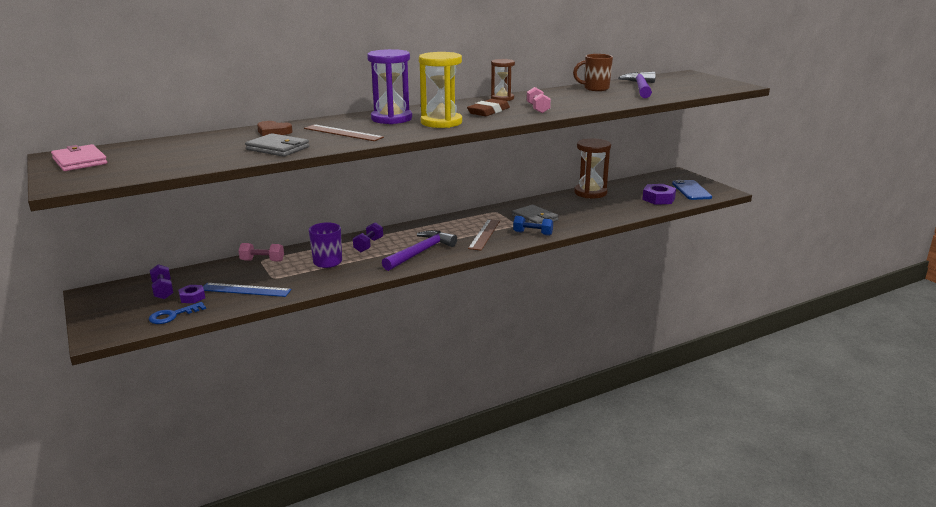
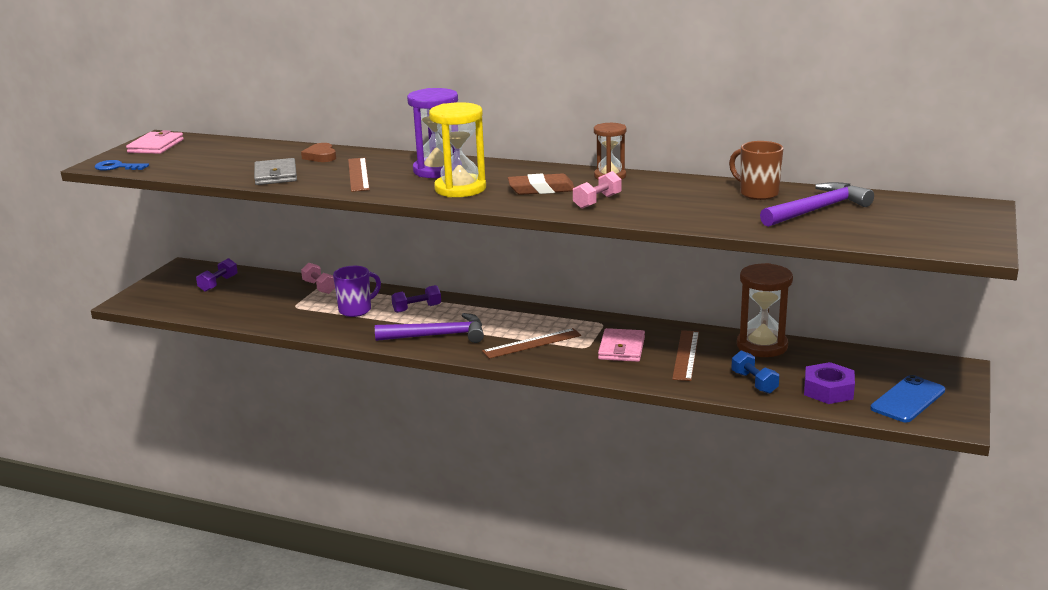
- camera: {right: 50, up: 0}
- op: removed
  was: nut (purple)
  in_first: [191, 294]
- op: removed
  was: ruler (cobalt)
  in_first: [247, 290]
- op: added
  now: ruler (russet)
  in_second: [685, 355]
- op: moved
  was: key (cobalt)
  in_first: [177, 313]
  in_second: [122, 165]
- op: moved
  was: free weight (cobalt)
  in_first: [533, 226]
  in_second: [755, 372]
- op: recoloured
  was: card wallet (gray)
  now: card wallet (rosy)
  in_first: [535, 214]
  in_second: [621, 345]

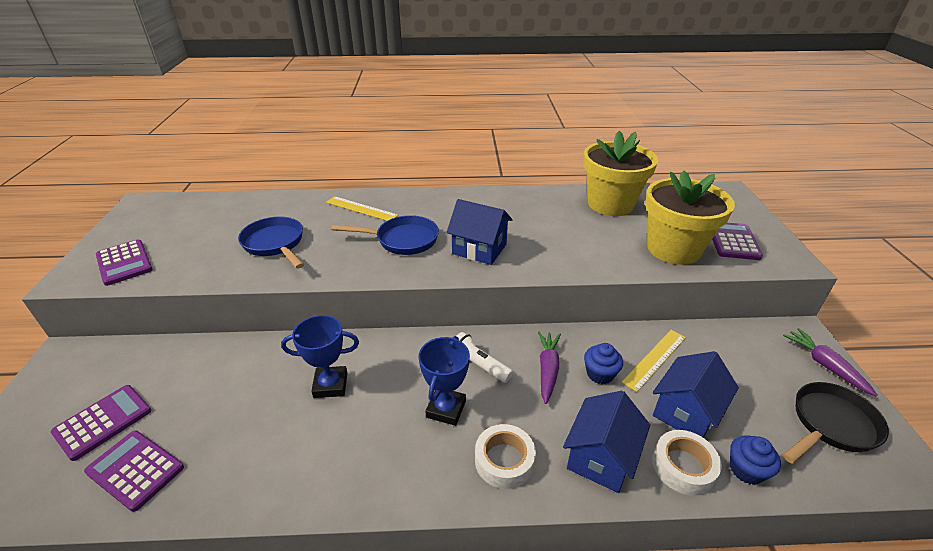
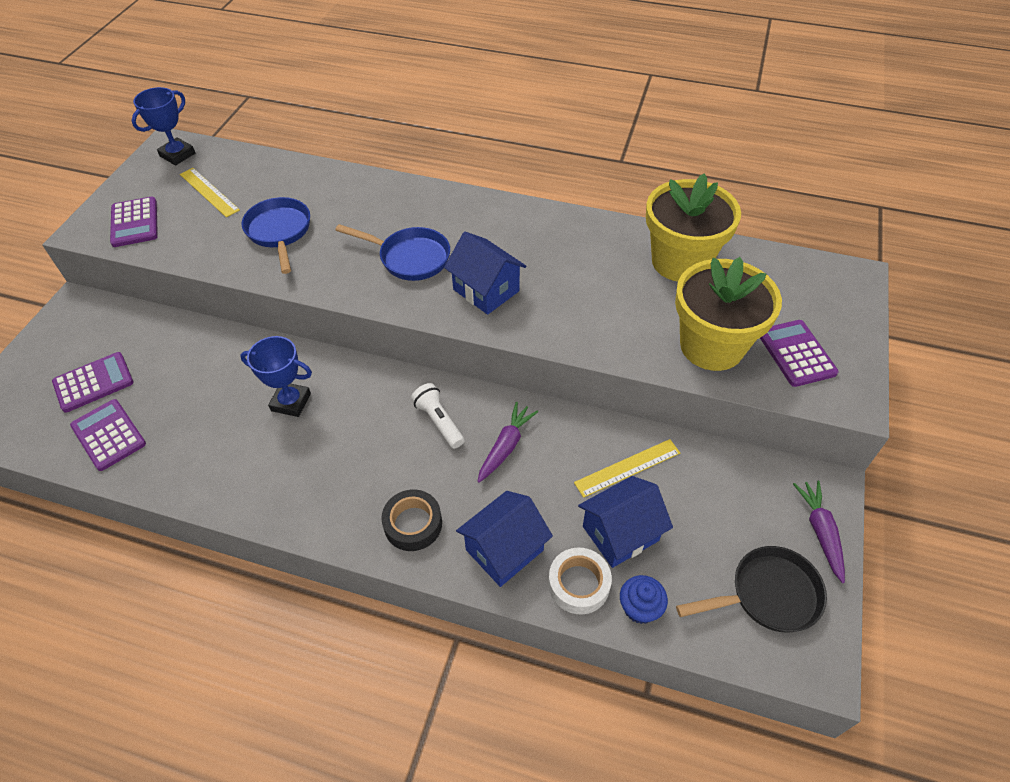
- camera: {right: 20, up: 15}
- op: removed
  was: fairy cake (cobalt)
  in_first: [603, 363]
- op: moved
  was: ruler (yellow)
  in_first: [362, 208]
  in_second: [210, 192]
- op: moved
  was: prize cup (cobalt)
  in_first: [444, 381]
  in_second: [163, 126]
- op: recoloured
  was: tape (snow-white)
  now: tape (ebony)
  in_first: [505, 456]
  in_second: [411, 520]
- op: turned
  was: pocket calculator (purple)
  in_first: [737, 241]
  in_second: [799, 353]
  clockwise: -45

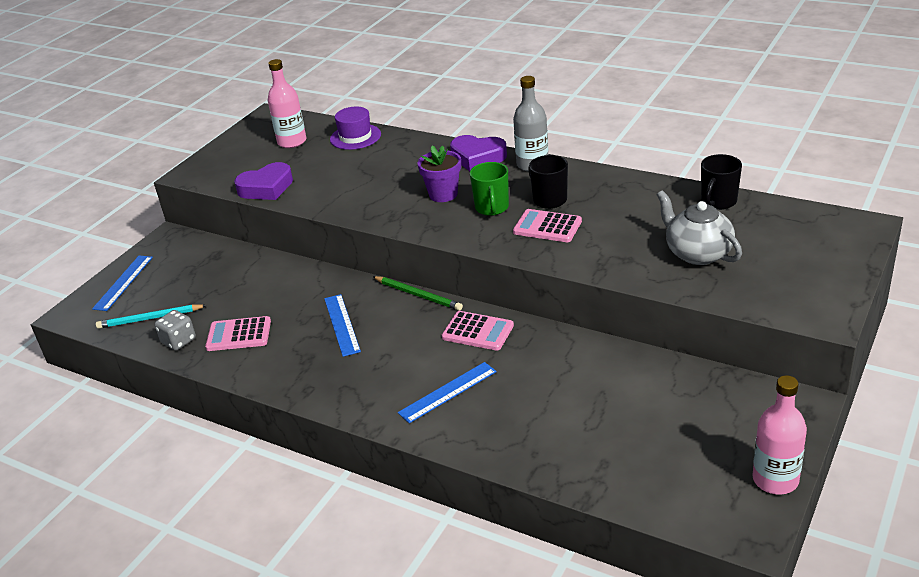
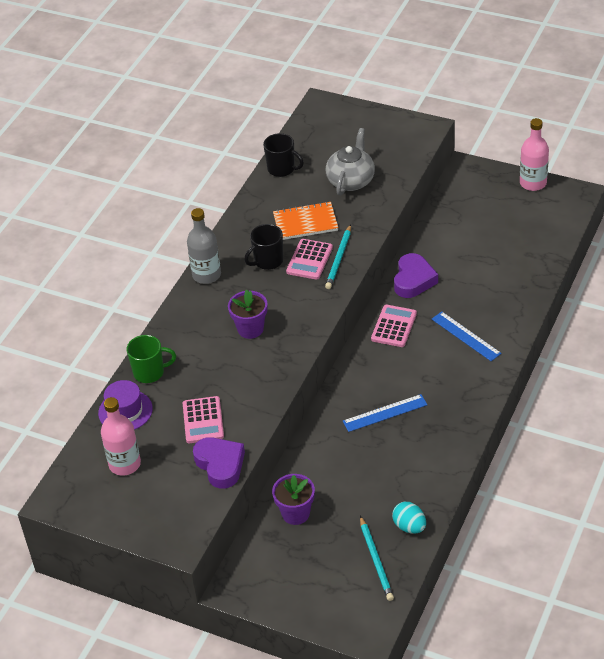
- camera: {right: -95, up: 10}
- op: removed
  was: ruler (cobalt)
  in_first: [122, 283]
- op: removed
  was: lead pencil (emerald)
  in_first: [418, 293]
- op: added
  now: flower pot (purple)
  in_second: [293, 499]
- op: added
  now: notepad (orange-coloured)
  in_second: [306, 220]
- op: added
  now: lead pencil (turquoise)
  in_second: [338, 256]
- op: moved
  was: pocket calculator (rosy)
  in_first: [238, 333]
  in_second: [203, 419]
- op: moved
  was: love heart (purple)
  in_first: [478, 153]
  in_second: [416, 275]
- op: moved
  was: coffee mug (emerald)
  in_first: [489, 189]
  in_second: [151, 359]
- op: replaced
  was: game die (gray)
  now: toy egg (turquoise)
  in_first: [175, 330]
  in_second: [409, 517]
- op: turned
  was: tea pot (gray)
  in_first: [699, 227]
  in_second: [350, 162]
  clockwise: 150

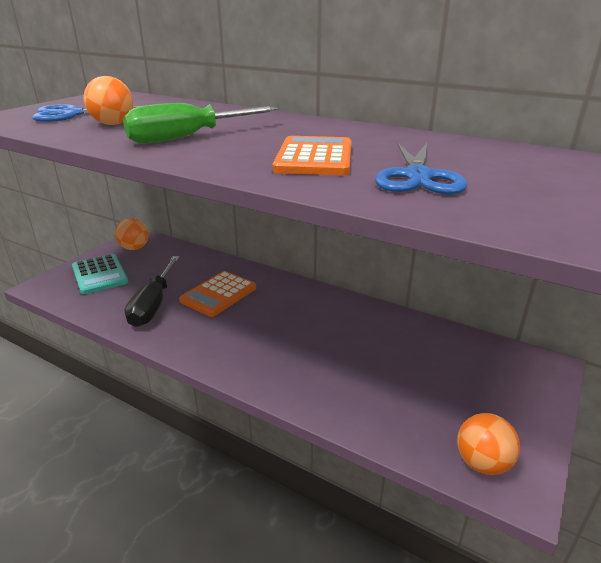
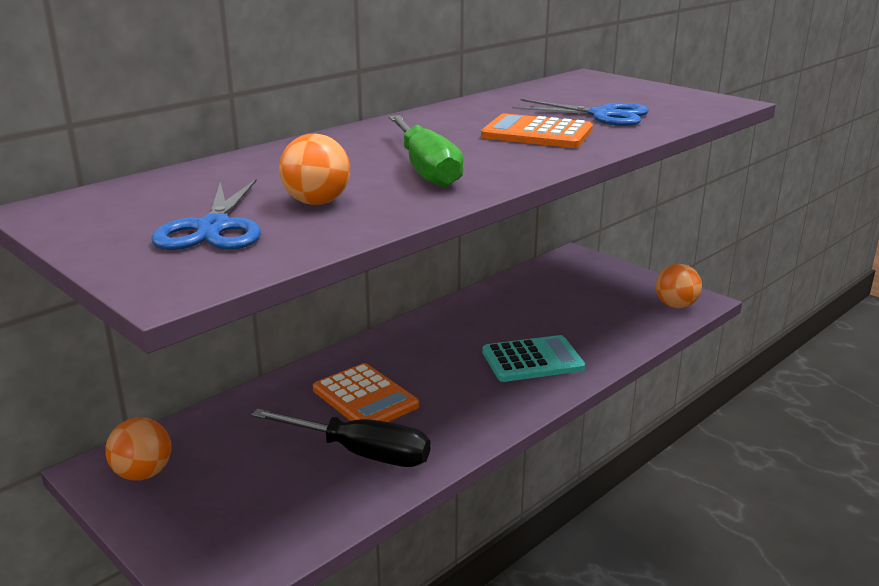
- camera: {right: -75, up: -5}
- op: moved
  was: pocket calculator (turquoise)
  in_first: [100, 274]
  in_second: [533, 358]

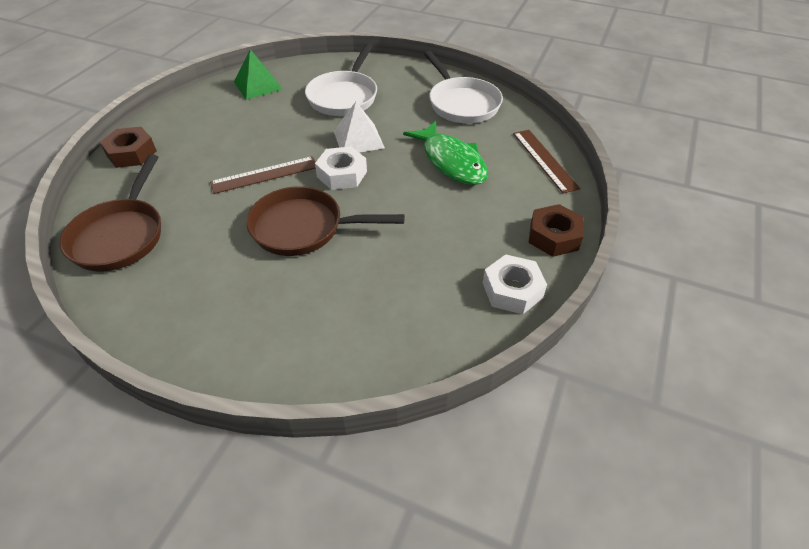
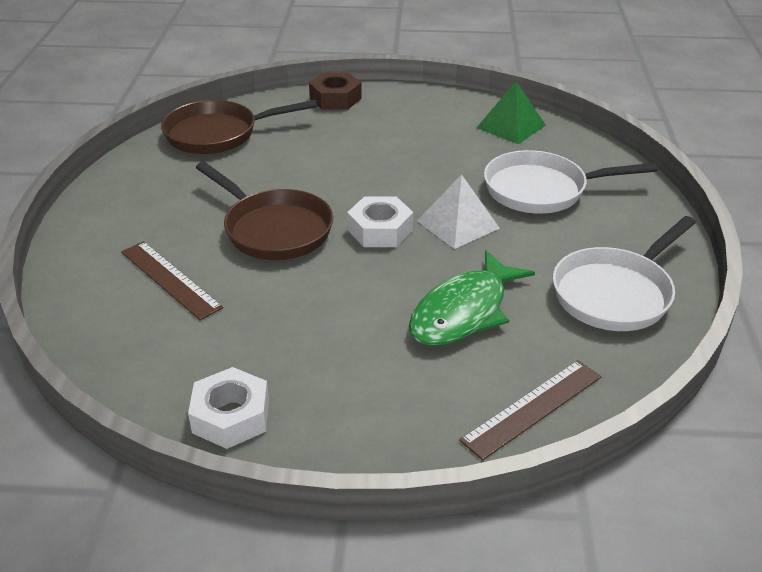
- camera: {right: 70, up: -10}
- op: removed
  was: nut (russet)
  in_first: [556, 230]
- op: moved
  was: ruler (russet)
  in_first: [263, 175]
  in_second: [172, 280]
- op: turned
  was: frying pan (russet)
  in_first: [325, 221]
  in_second: [264, 211]
  clockwise: 150

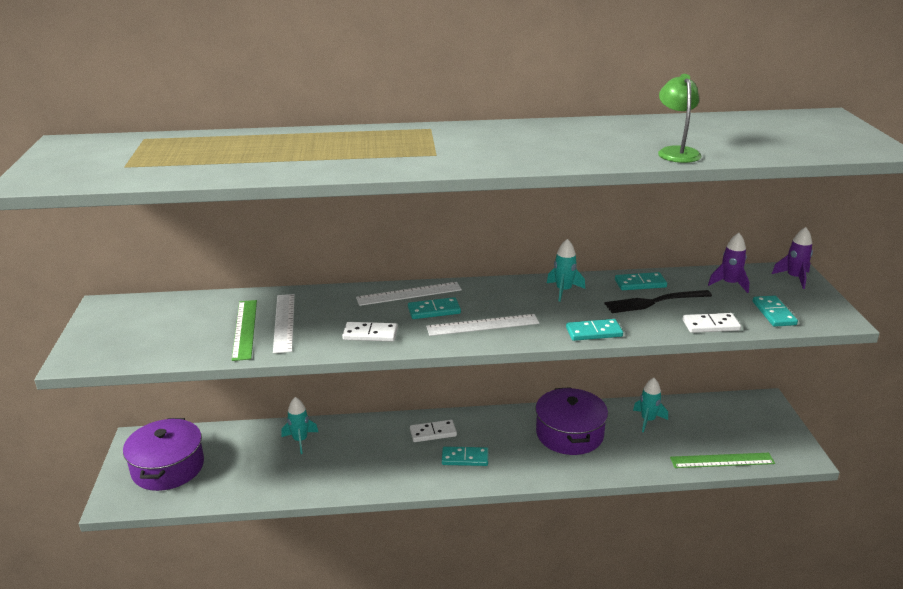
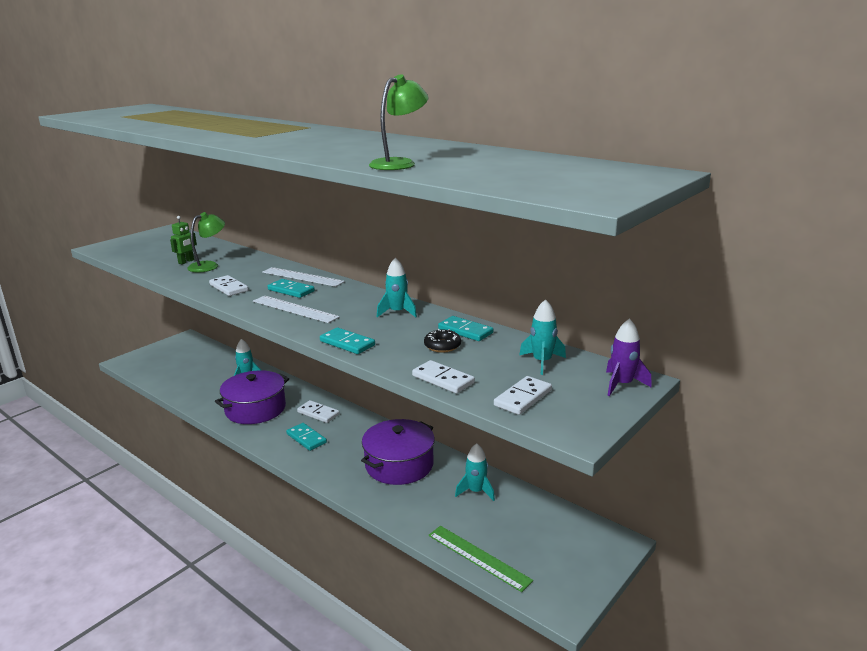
- camera: {right: 45, up: -5}
- op: moved
  was: cooking pot (purple)
  in_first: [163, 454]
  in_second: [252, 397]
- op: replaced
  was: ruler (emerald)
  now: robot figure (emerald)
  in_first: [244, 330]
  in_second: [183, 240]
- op: replaced
  was: ruler (snow-white)
  now: reading lamp (emerald)
  in_first: [284, 324]
  in_second: [206, 242]
- op: replaced
  was: dinner fork (ebony)
  now: doughnut (ebony)
  in_first: [658, 301]
  in_second: [442, 340]
- op: recoloured
  was: spaceship (purple)
  now: spaceship (turquoise)
  in_first: [728, 263]
  in_second: [542, 337]
- op: recoloured
  was: domino (turquoise)
  now: domino (snow-white)
  in_first: [775, 311]
  in_second: [523, 395]

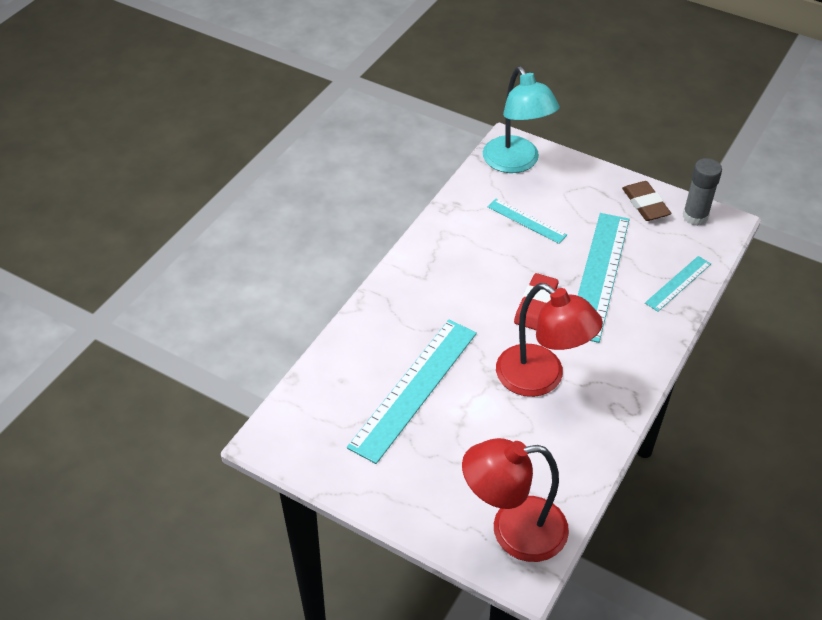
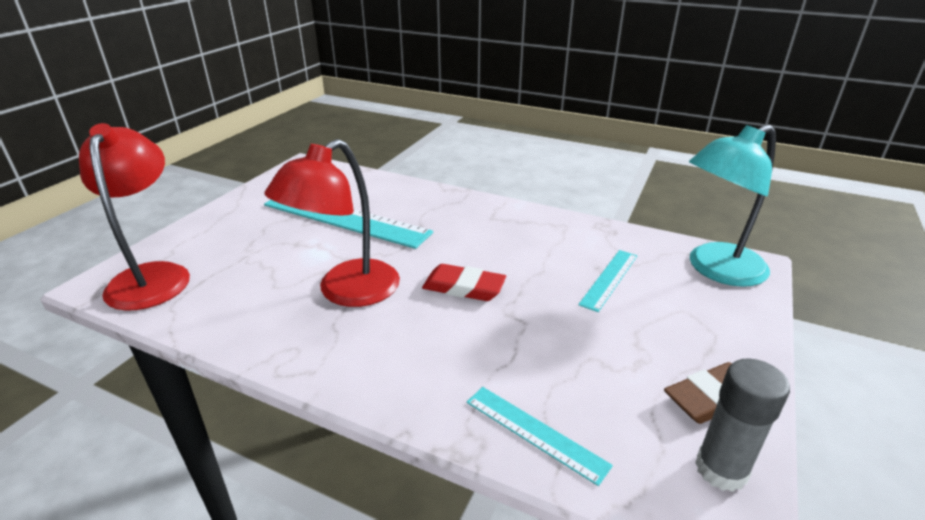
- camera: {right: 85, up: -15}
- op: removed
  was: ruler (turquoise)
  in_first: [604, 278]

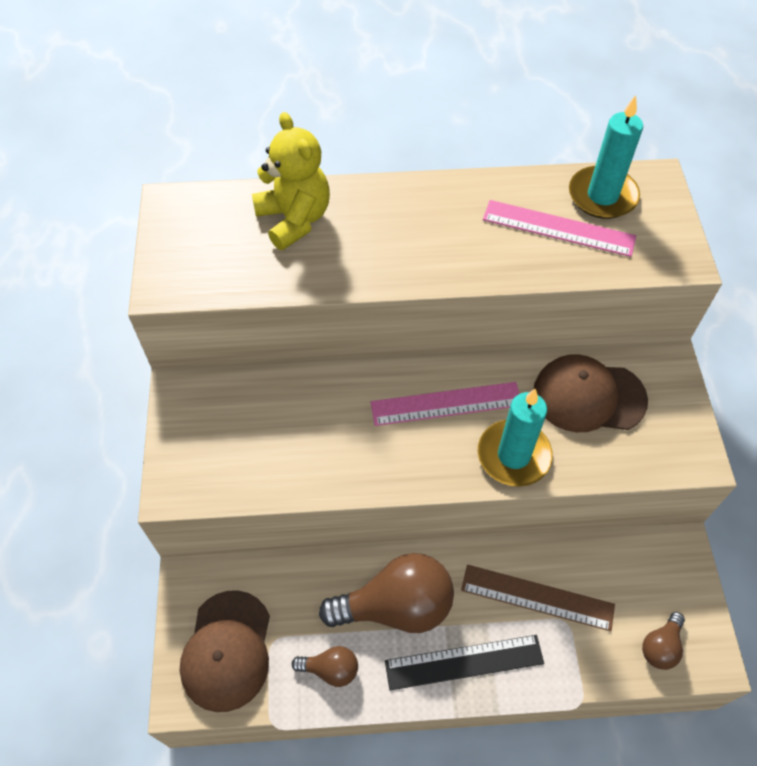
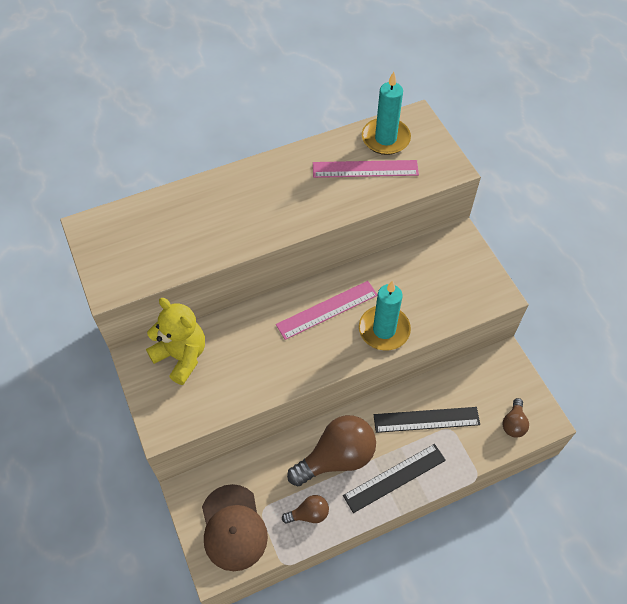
- camera: {right: -20, up: 0}
- op: removed
  was: cap (russet)
  in_first: [591, 393]
- op: moved
  was: stuffed bear (yellow)
  in_first: [291, 181]
  in_second: [175, 341]
- op: recoloured
  was: ruler (russet)
  now: ruler (ebony)
  in_first: [538, 598]
  in_second: [427, 420]

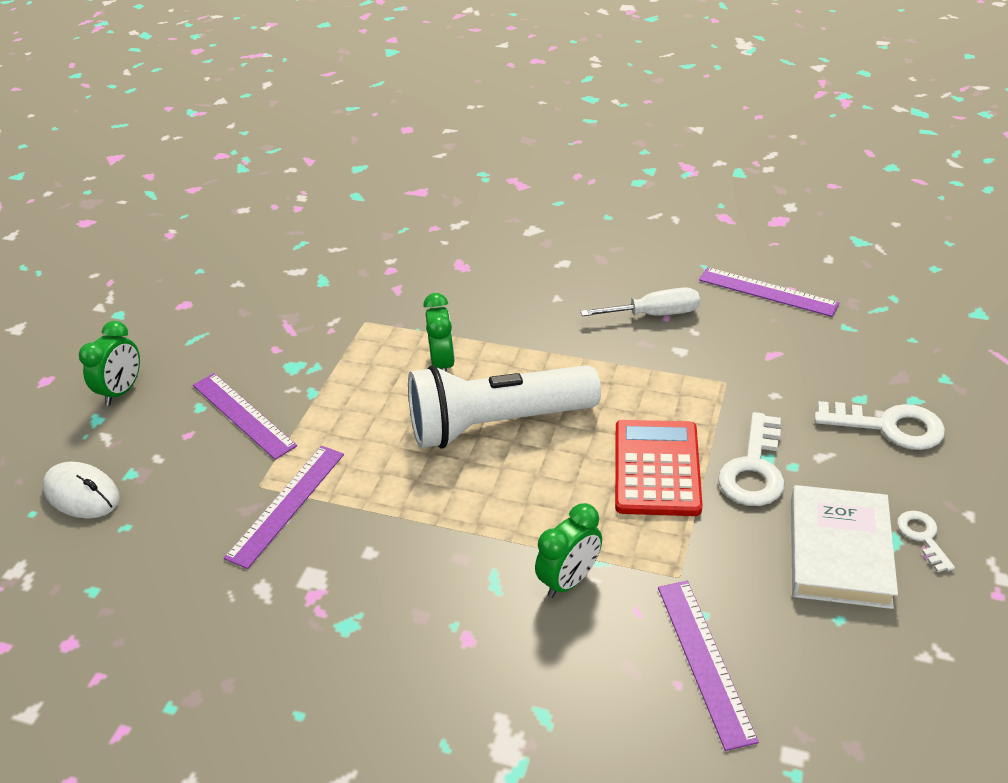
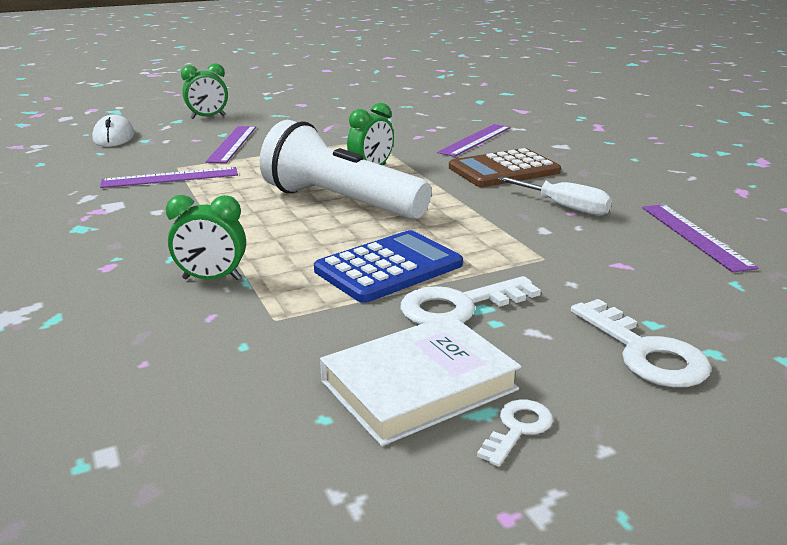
- camera: {right: 45, up: -15}
- op: added
  now: pocket calculator (russet)
  in_second: [505, 167]
- op: moved
  was: ruler (purple)
  in_first: [708, 666]
  in_second: [473, 140]
- op: recoloured
  was: pocket calculator (crimson)
  now: pocket calculator (cobalt)
  in_first: [659, 468]
  in_second: [388, 266]

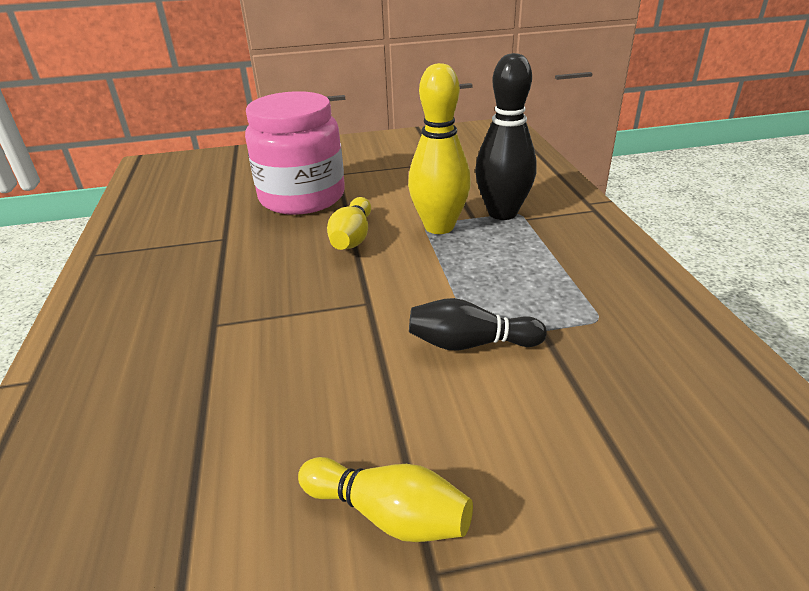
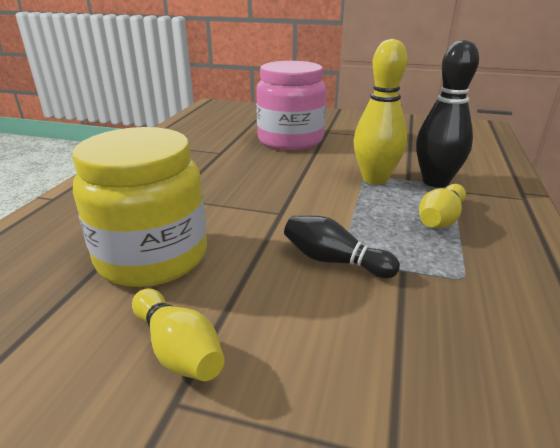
- camera: {right: 25, up: -5}
- op: added
  now: jam jar (yellow)
  in_second: [139, 207]
- op: moved
  was: tenpin (yellow)
  in_first: [349, 223]
  in_second: [442, 206]

